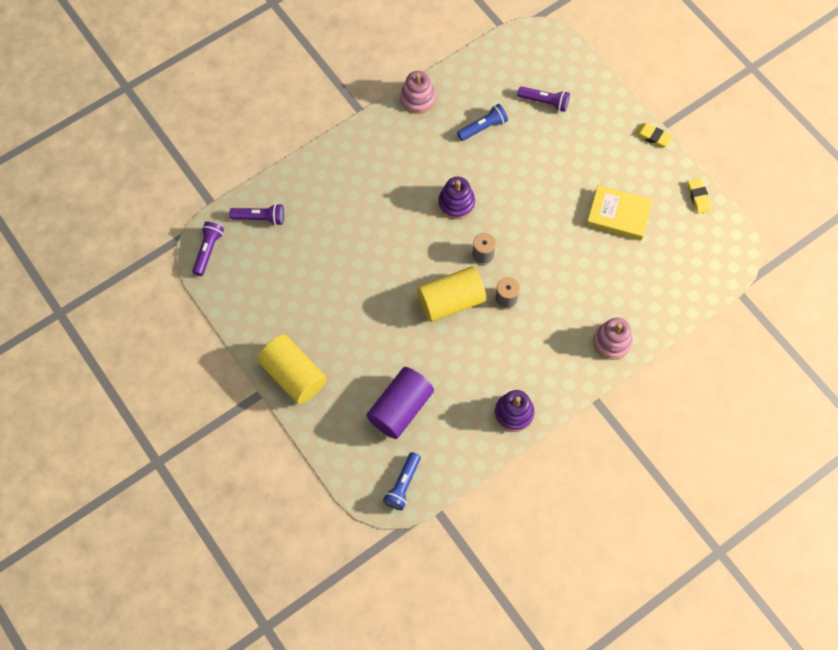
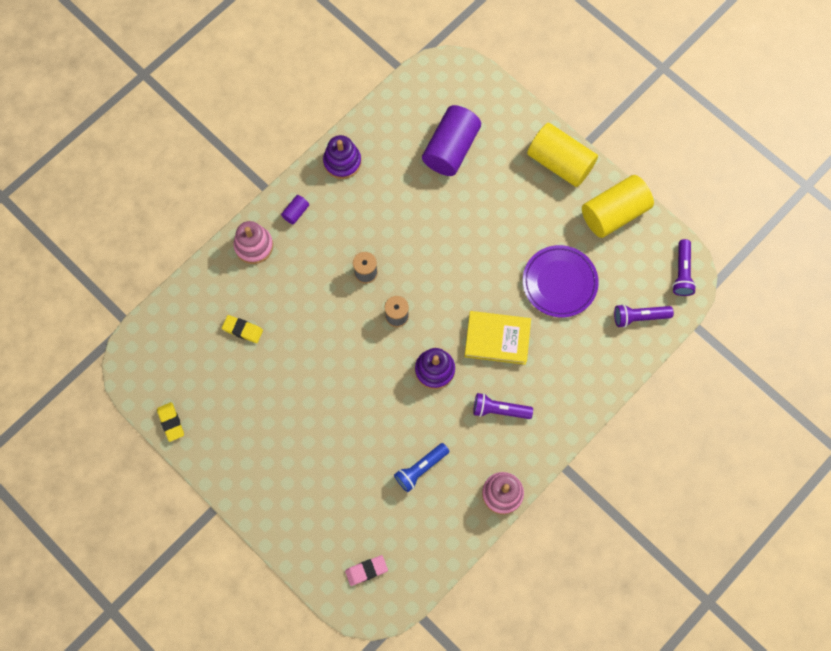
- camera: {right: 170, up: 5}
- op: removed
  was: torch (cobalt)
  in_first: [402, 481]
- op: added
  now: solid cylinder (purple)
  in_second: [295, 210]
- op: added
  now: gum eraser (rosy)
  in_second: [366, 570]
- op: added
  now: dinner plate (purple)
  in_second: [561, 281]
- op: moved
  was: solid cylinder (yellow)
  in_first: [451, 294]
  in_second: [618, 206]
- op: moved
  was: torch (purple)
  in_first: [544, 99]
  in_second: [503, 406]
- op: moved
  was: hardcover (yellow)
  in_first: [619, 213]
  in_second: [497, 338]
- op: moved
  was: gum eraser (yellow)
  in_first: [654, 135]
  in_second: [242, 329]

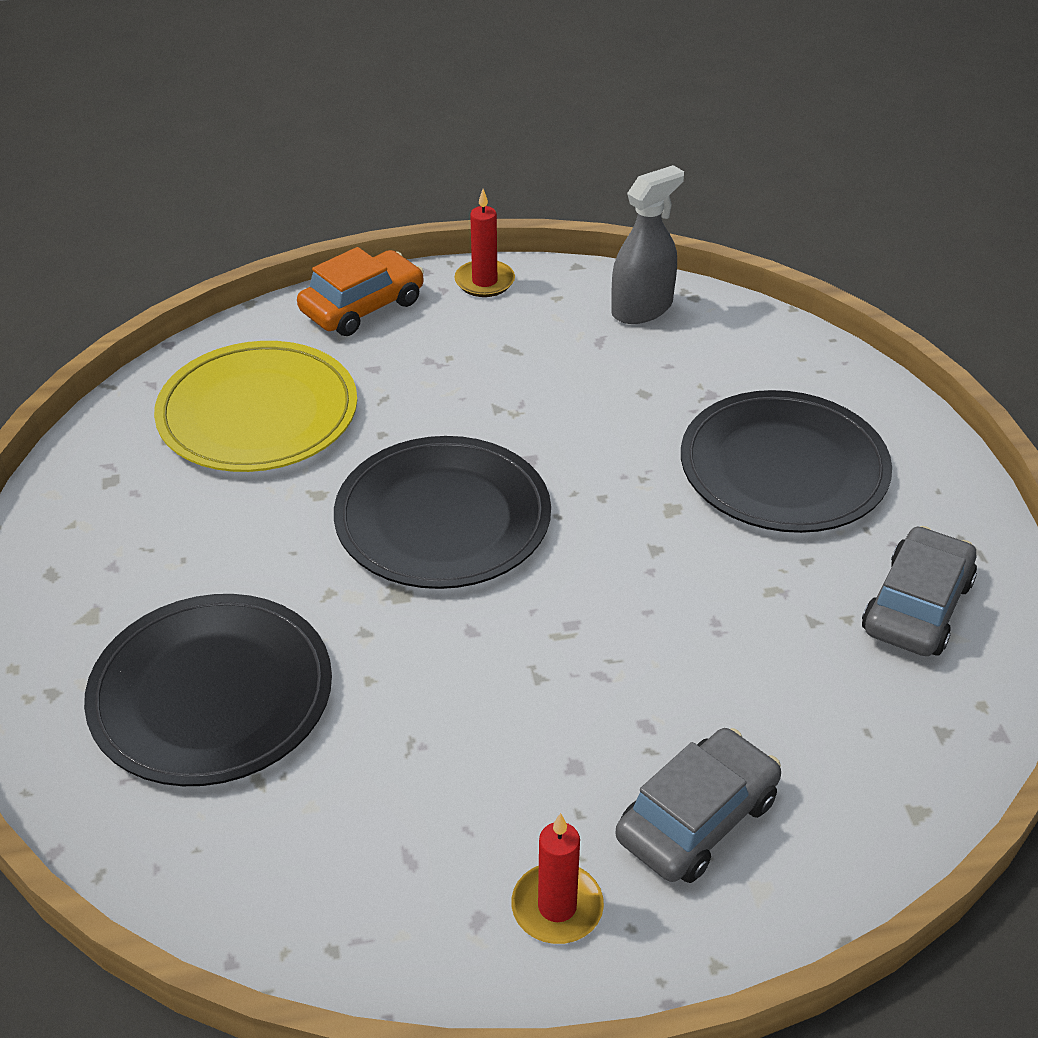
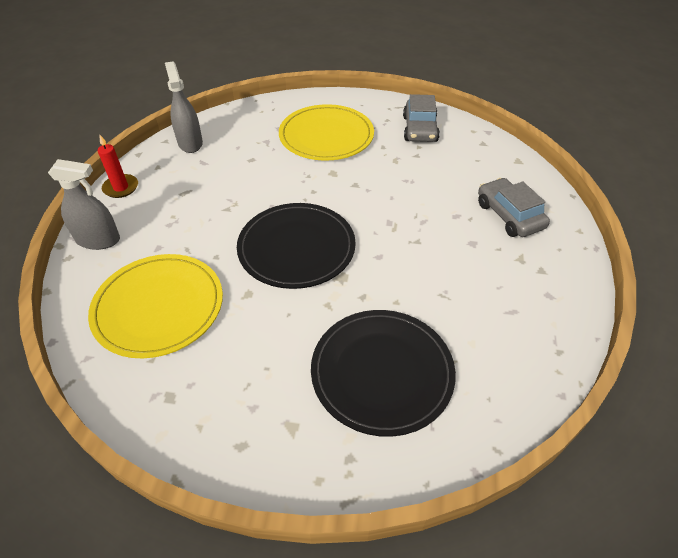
- camera: {right: -70, up: 5}
- op: removed
  was: pillar candle (crimson)
  in_first: [557, 878]
- op: replaced
  was: car (orange-coloured)
  now: sprayer (gray)
  in_first: [360, 291]
  in_second: [84, 204]
- op: recoloured
  was: dinner plate (ebony)
  now: dinner plate (yellow)
  in_first: [786, 461]
  in_second: [326, 132]
- op: turned
  was: car (gray)
  in_first: [919, 591]
  in_second: [421, 118]
  clockwise: -135

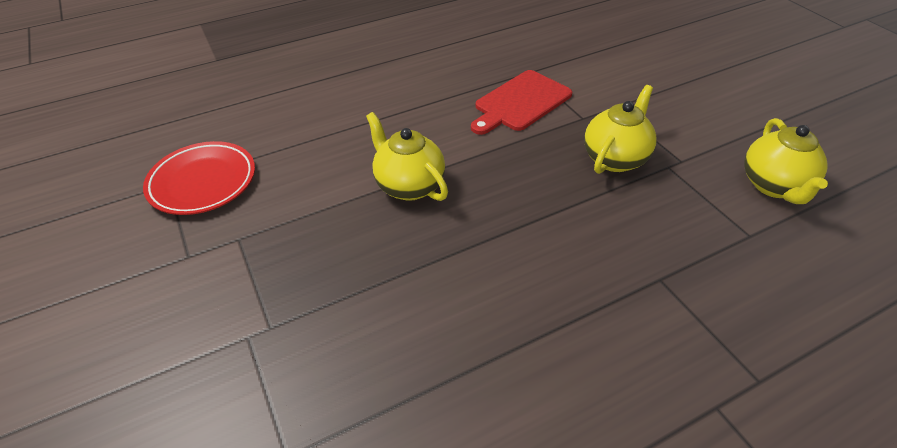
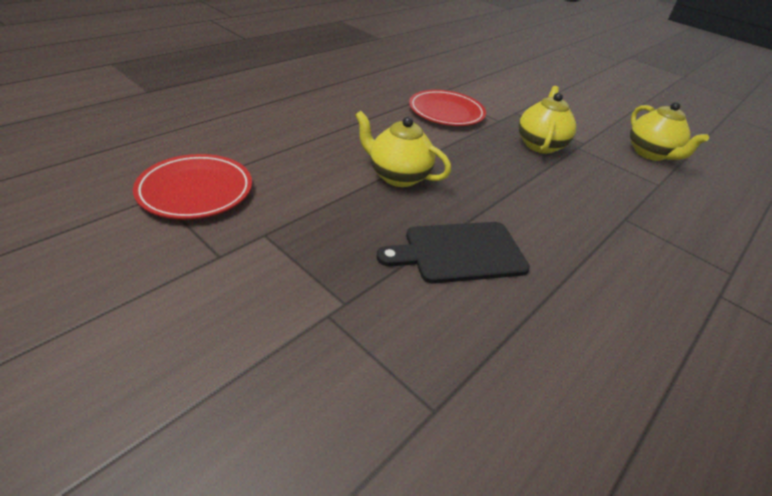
- camera: {right: -25, up: -5}
- op: added
  now: bread board (ebony)
  in_second: [453, 253]
- op: replaced
  was: bread board (crimson)
  now: dinner plate (crimson)
  in_first: [521, 102]
  in_second: [447, 108]

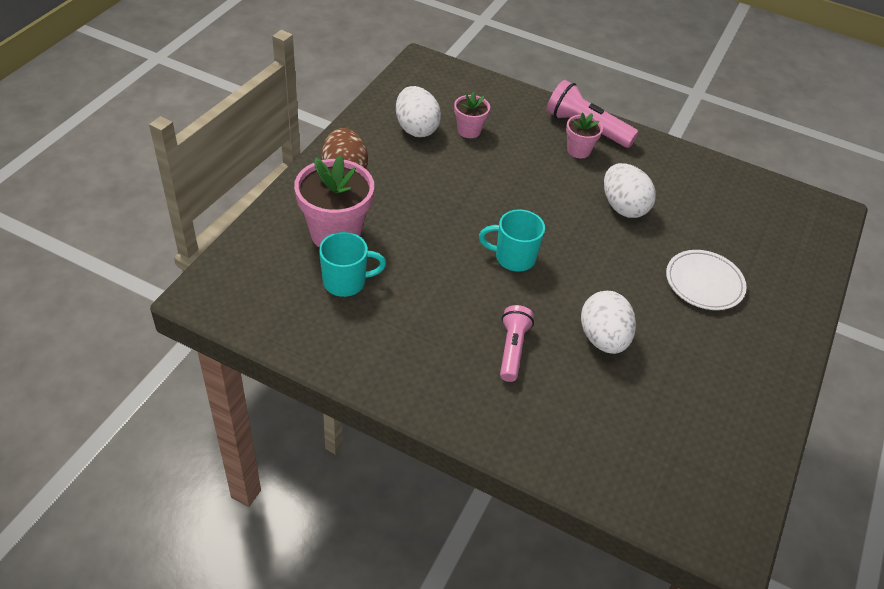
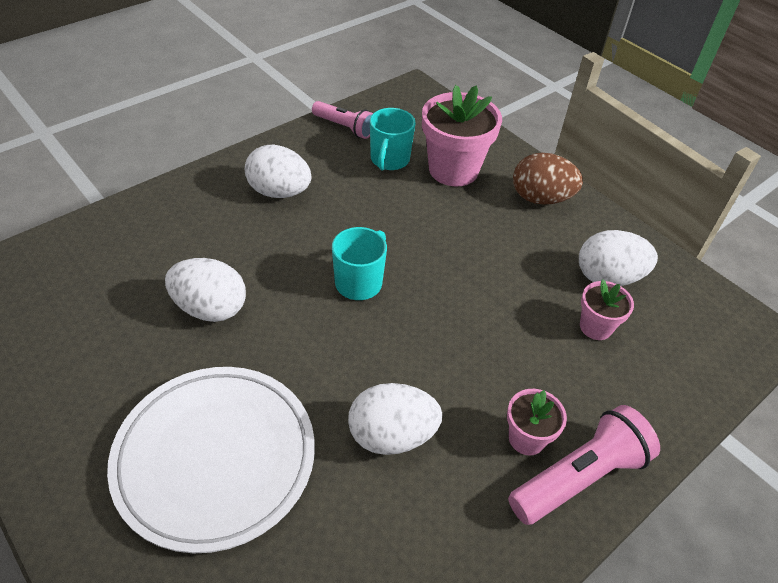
- camera: {right: 115, up: 0}
- op: added
  now: toy egg (snow-white)
  in_second: [278, 171]
- op: moved
  was: torch (rosy)
  in_first: [517, 343]
  in_second: [342, 120]
- op: resized
  was: dinner plate (snow-white)
  in_first: [706, 280]
  in_second: [211, 460]
  ratio: 1.73

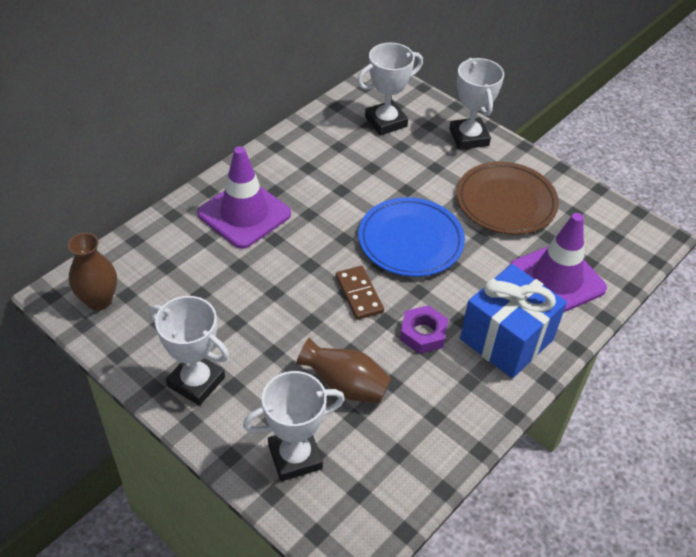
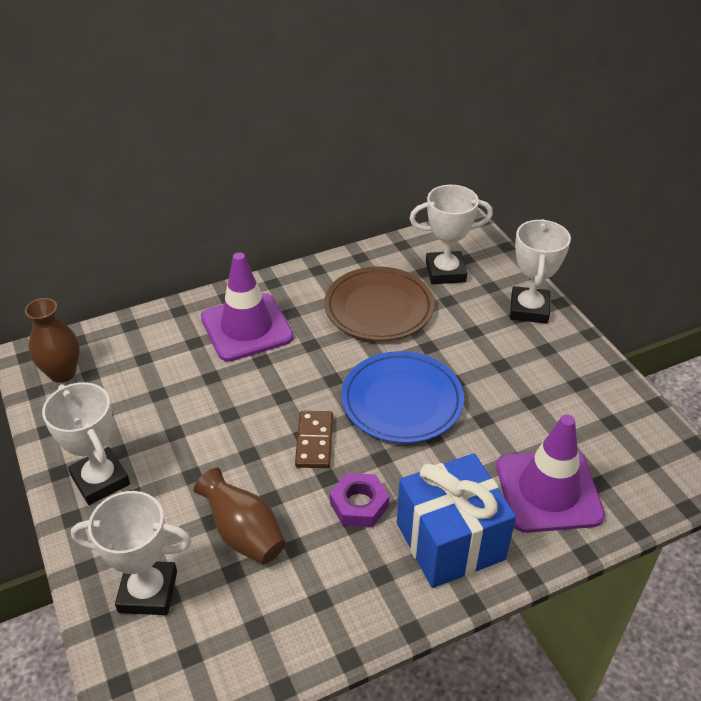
- camera: {right: 25, up: -5}
- op: moved
  was: dinner plate (russet)
  in_first: [508, 198]
  in_second: [379, 304]

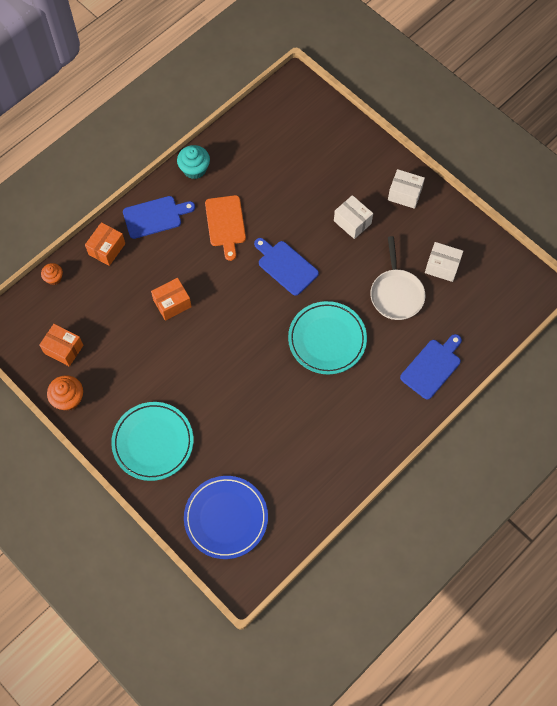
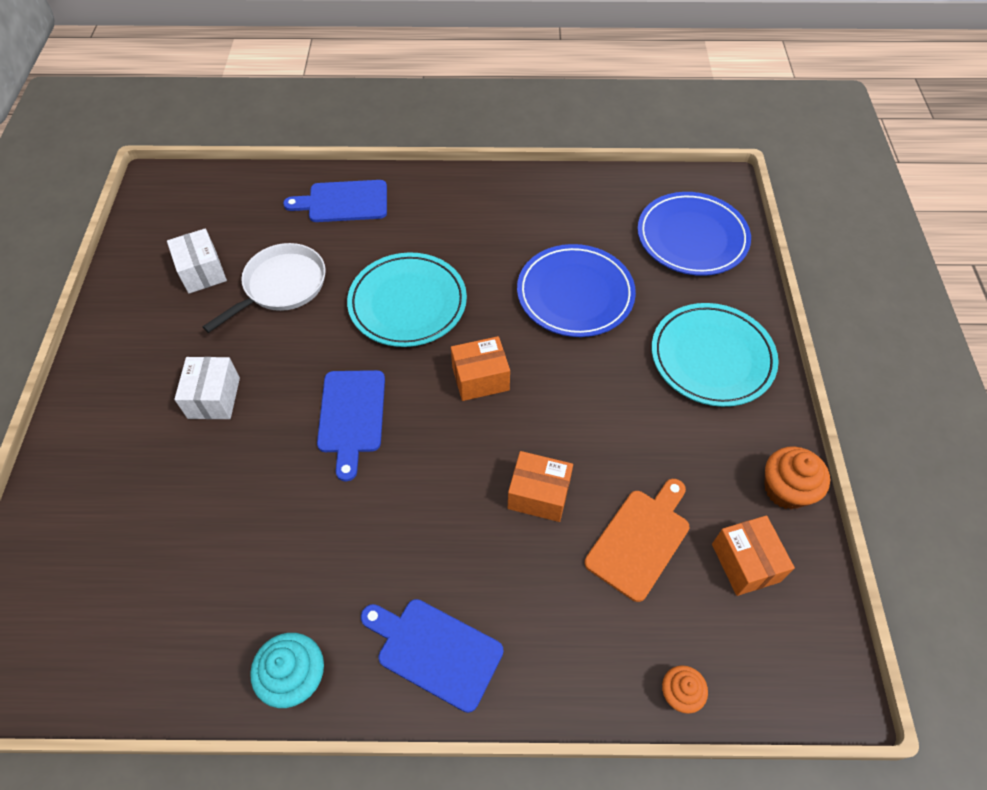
- camera: {right: -135, up: -10}
- op: removed
  was: parcel (snow-white)
  in_first: [406, 189]
- op: added
  now: dinner plate (cobalt)
  in_second: [576, 290]
- op: moved
  was: parcel (orange-coloured)
  in_first: [105, 244]
  in_second: [480, 368]
- op: moved
  was: bread board (orange-coloured)
  in_first: [225, 228]
  in_second: [637, 540]

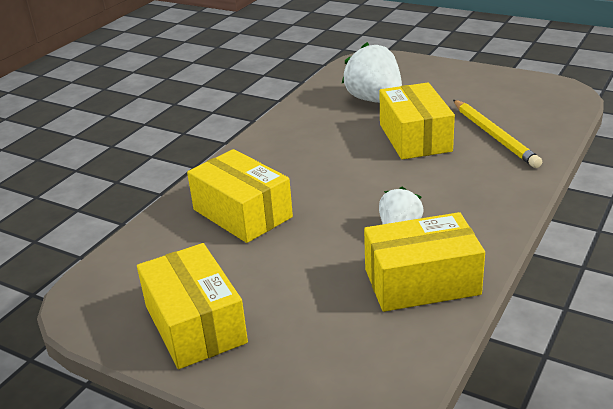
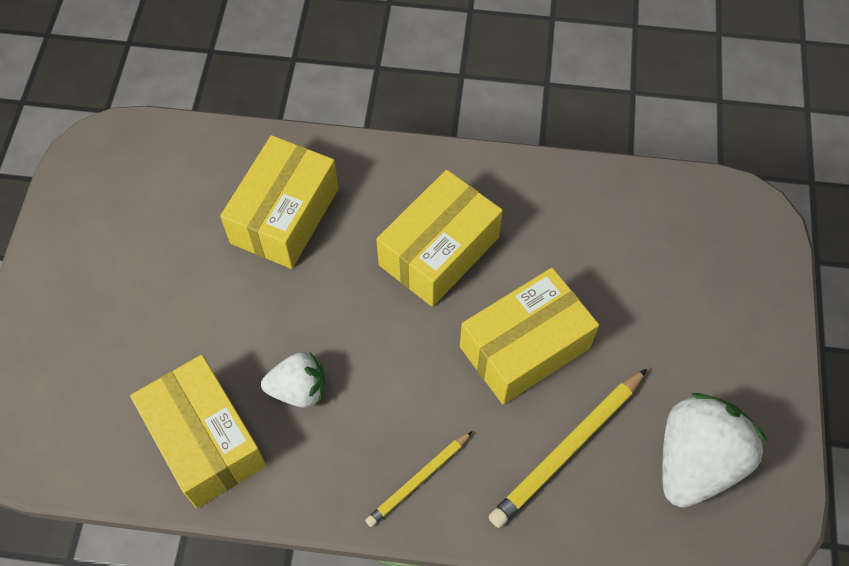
- camera: {right: 65, up: 30}
- op: added
  now: lead pencil (yellow)
  in_second: [418, 479]
- op: moved
  was: parcel (yellow)
  in_first: [192, 306]
  in_second: [439, 238]
- op: moved
  was: berry (snow-white)
  in_first: [372, 72]
  in_second: [714, 450]

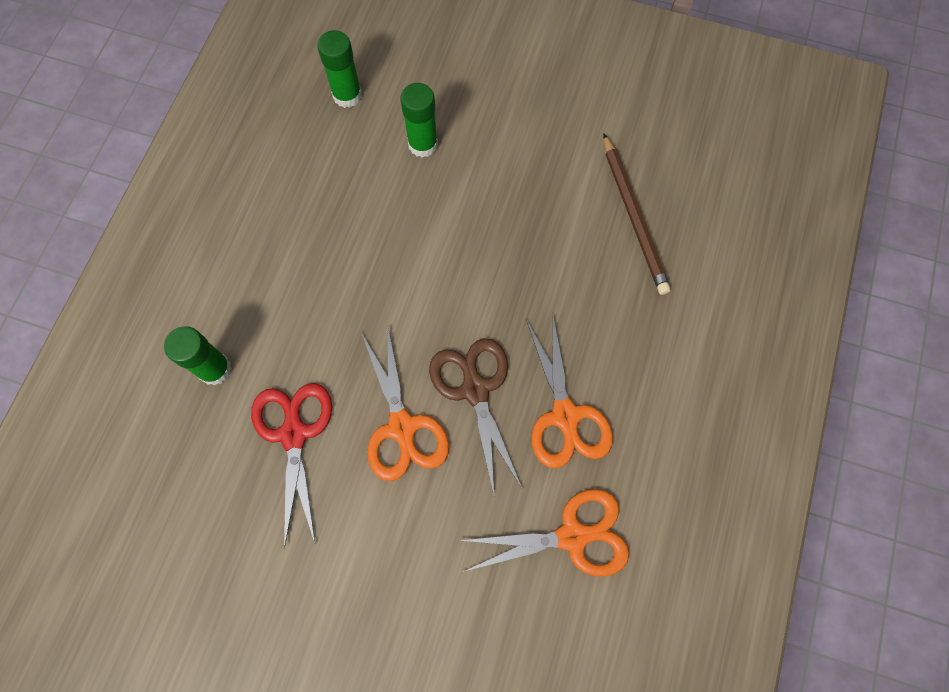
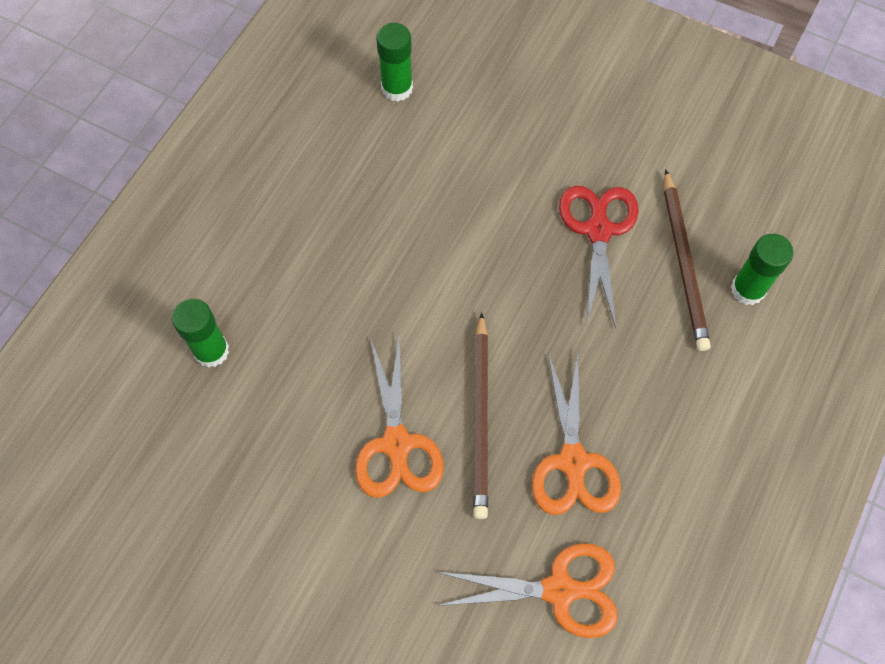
- camera: {right: 10, up: -5}
- op: moved
  was: shears (crimson)
  in_first: [291, 465]
  in_second: [599, 257]
- op: moved
  was: glue (emerald)
  in_first: [419, 120]
  in_second: [762, 269]
- op: replaced
  was: shears (russet)
  now: lead pencil (russet)
  in_first: [475, 416]
  in_second: [480, 415]

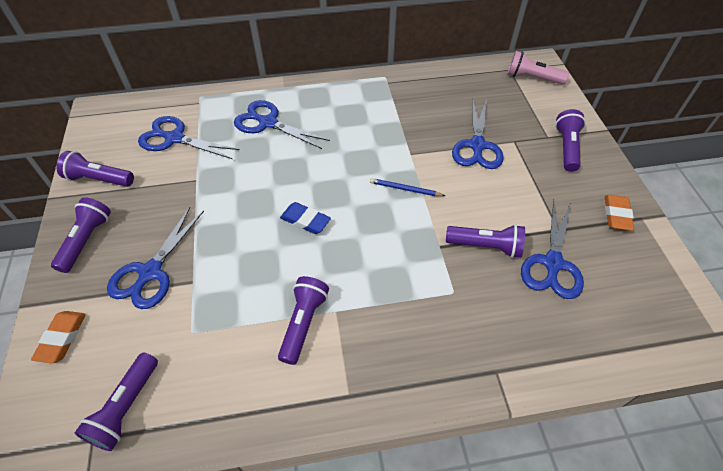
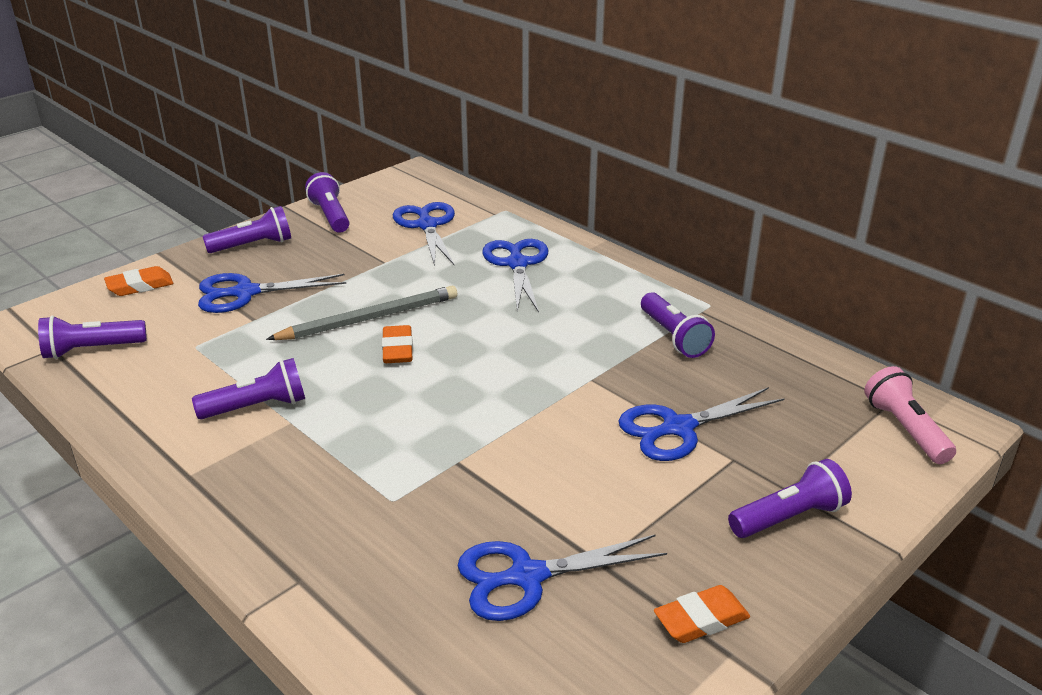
- camera: {right: 55, up: -20}
- op: removed
  was: lead pencil (cobalt)
  in_first: [407, 187]
- op: added
  now: lead pencil (gray)
  in_second: [361, 313]
- op: moved
  was: torch (purple)
  in_first: [485, 241]
  in_second: [678, 325]
- op: recoloured
  was: gum eraser (cobalt)
  now: gum eraser (orange-coloured)
  in_first: [305, 218]
  in_second: [397, 344]

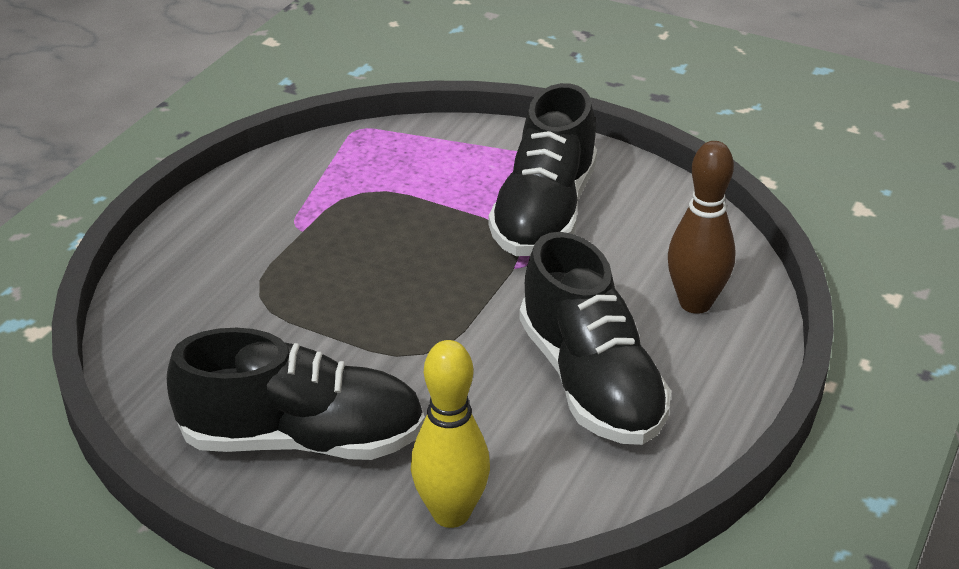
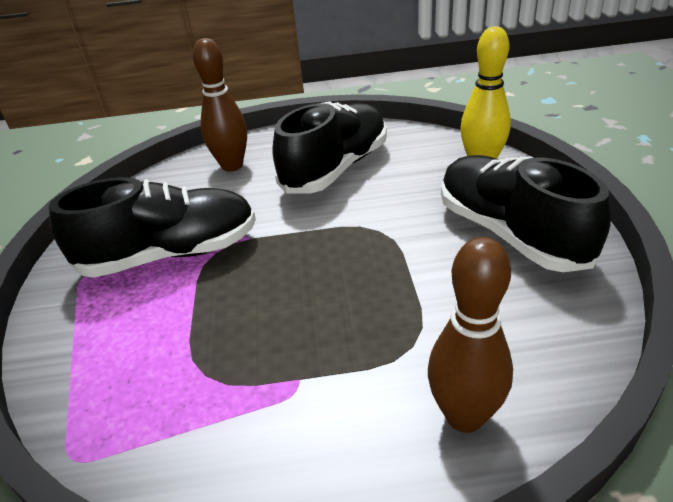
- camera: {right: -120, up: 0}
- op: added
  now: tenpin (russet)
  in_second: [470, 335]

